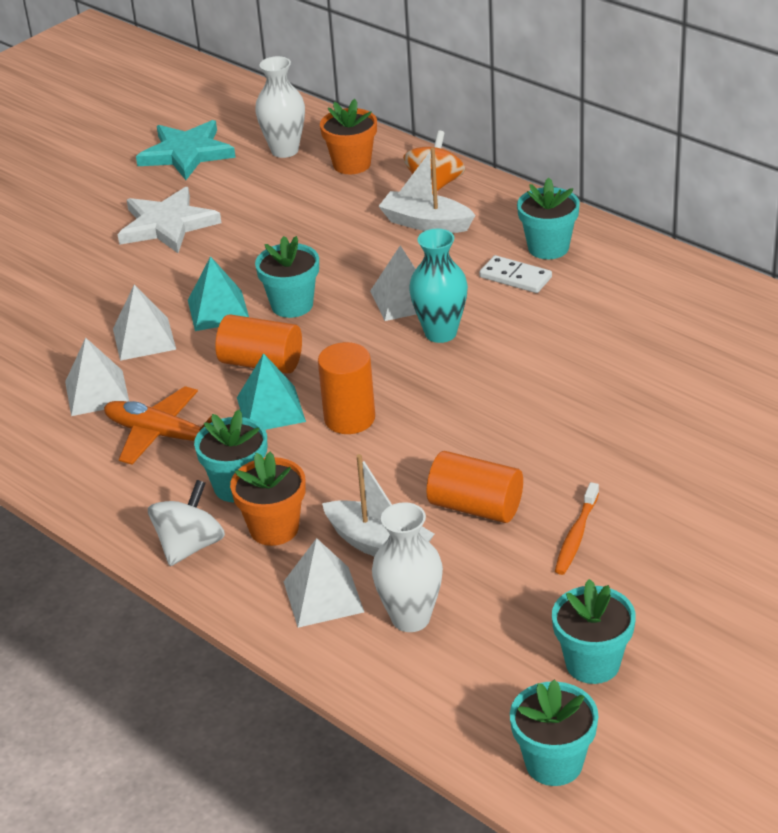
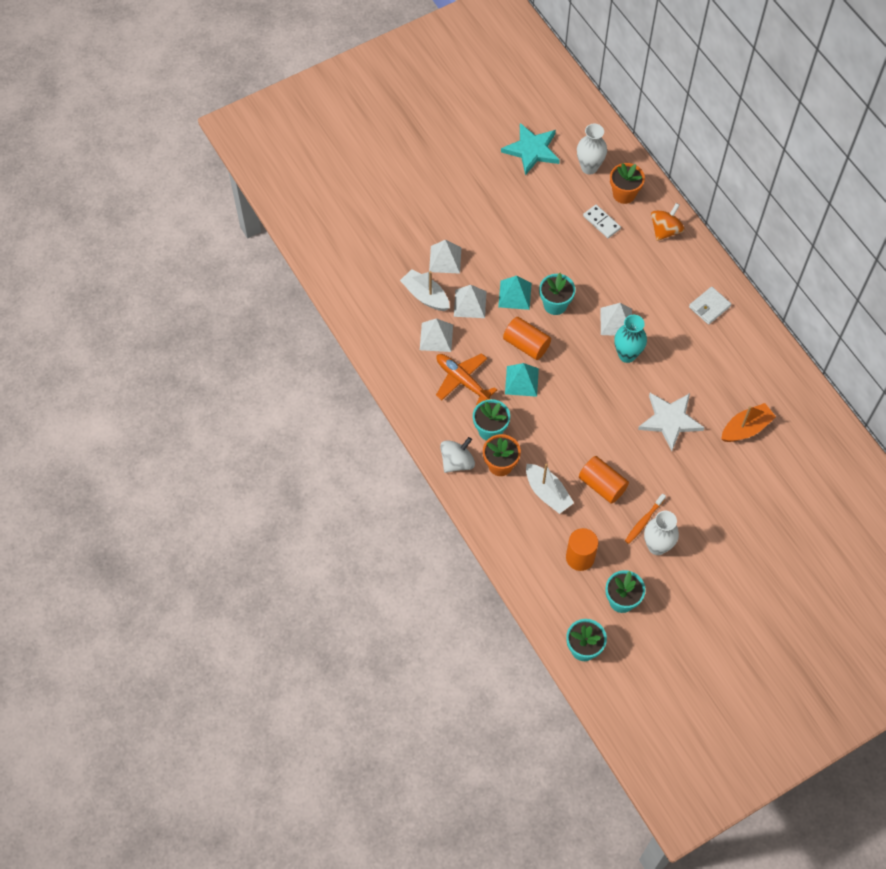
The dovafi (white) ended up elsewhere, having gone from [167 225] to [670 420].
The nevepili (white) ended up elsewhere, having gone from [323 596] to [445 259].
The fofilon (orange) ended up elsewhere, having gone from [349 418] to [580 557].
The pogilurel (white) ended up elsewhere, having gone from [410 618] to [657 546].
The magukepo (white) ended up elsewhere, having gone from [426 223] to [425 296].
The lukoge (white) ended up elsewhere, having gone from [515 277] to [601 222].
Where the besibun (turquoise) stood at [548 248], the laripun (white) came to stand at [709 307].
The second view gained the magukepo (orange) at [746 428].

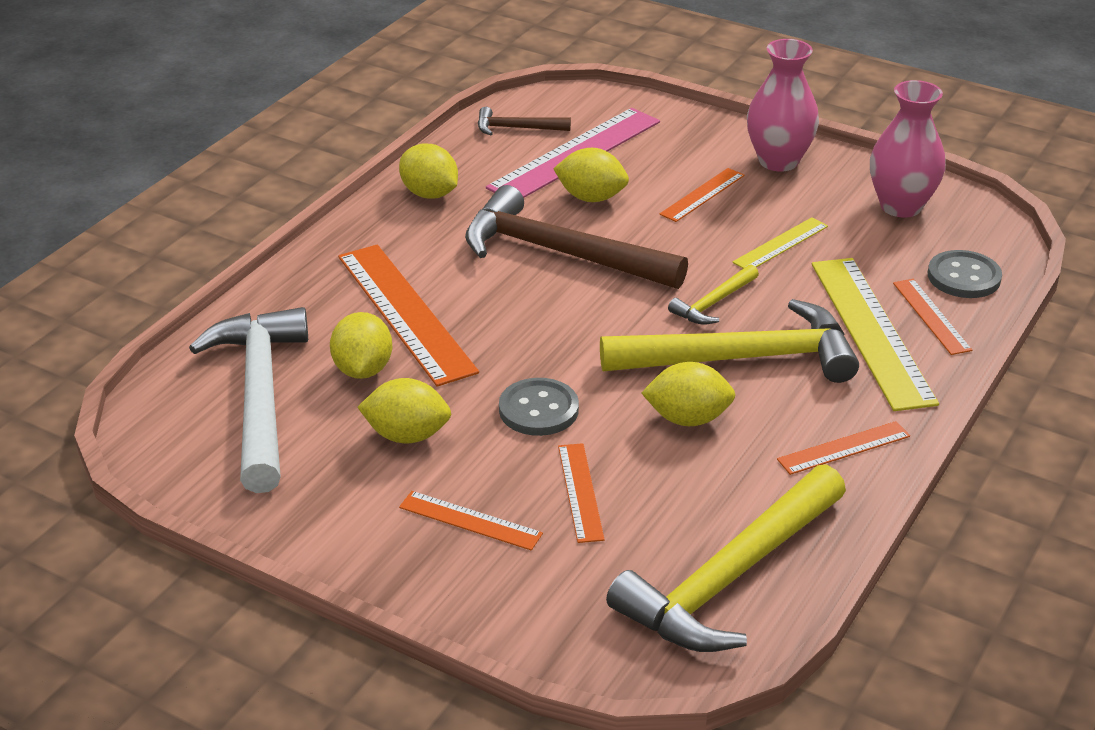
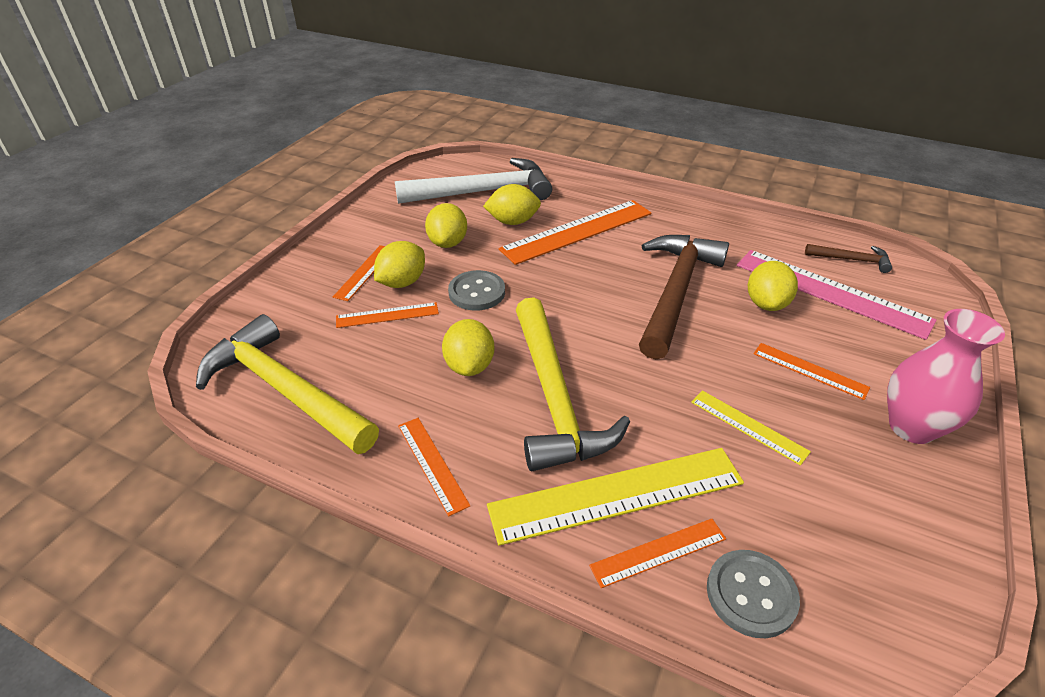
The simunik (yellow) ended up elsewhere, having gone from [429 194] to [402 282].
The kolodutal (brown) at [516 128] ended up facing another way, 105 degrees clockwise from before.
The second view lost the kolodutal (yellow) at [713 303].
The second view lost the pogilurel (pink) at [901 206].

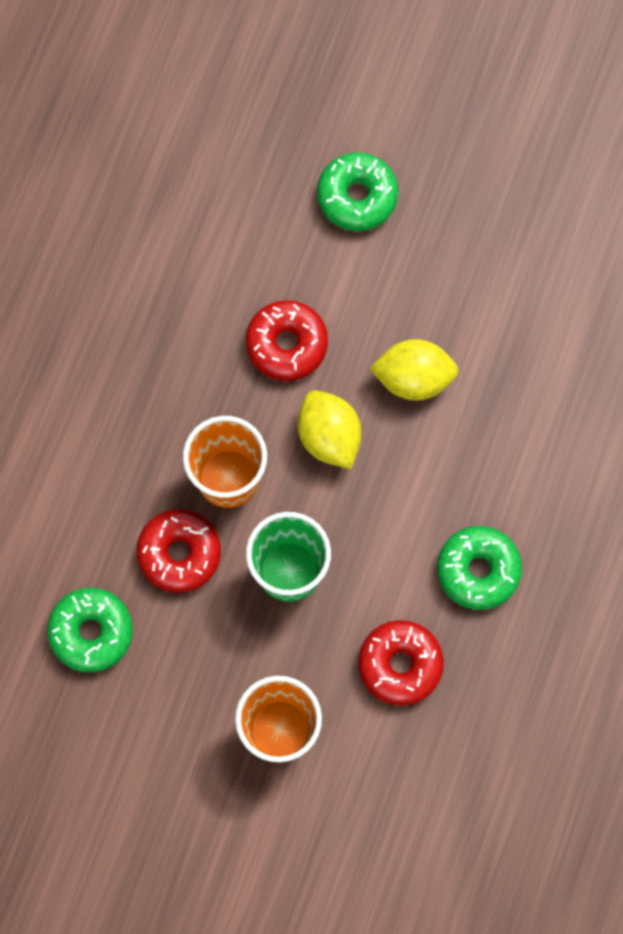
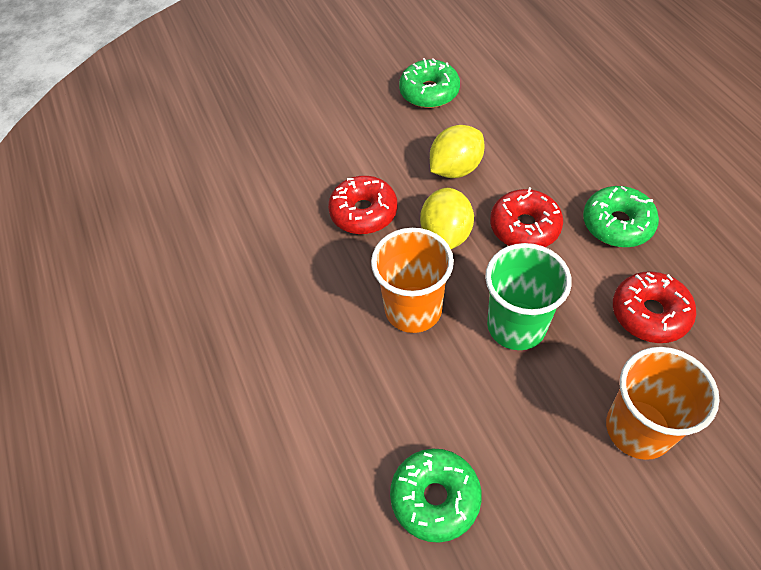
The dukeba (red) ended up elsewhere, having gone from [179 553] to [524 227].
The simunik (yellow) at [329 436] ended up facing another way, 75 degrees clockwise from before.
The dukeba (green) ended up elsewhere, having gone from [357 196] to [429 92].

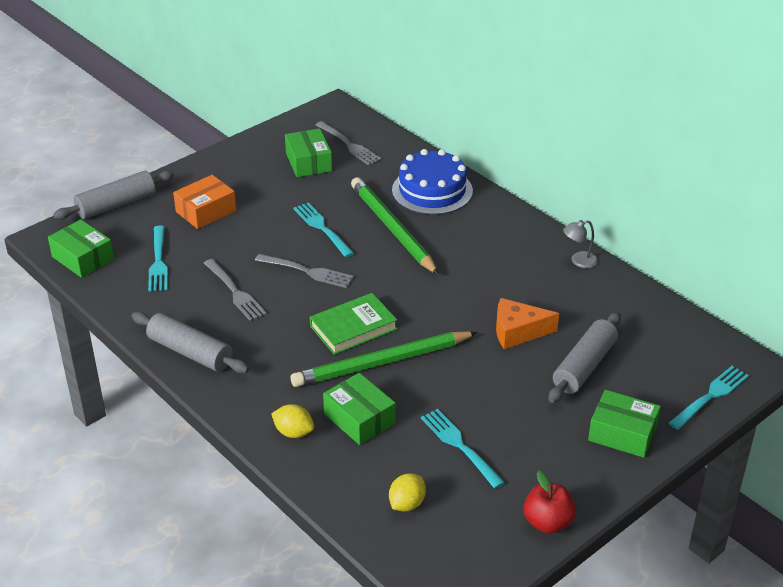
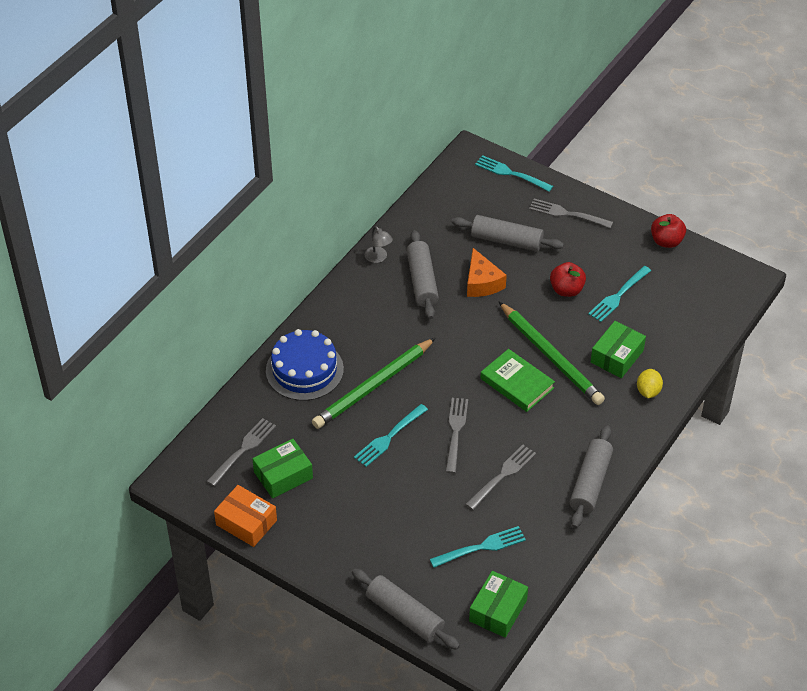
The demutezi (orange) ended up elsewhere, having gone from [206 211] to [246 522].
The second view lost the simunik (yellow) at [407 504].
Where the demutezi (green) stood at [622 433], the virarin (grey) came to stand at [568 214].
The second view gained the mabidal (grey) at [422 281].
The second view gained the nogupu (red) at [566 290].

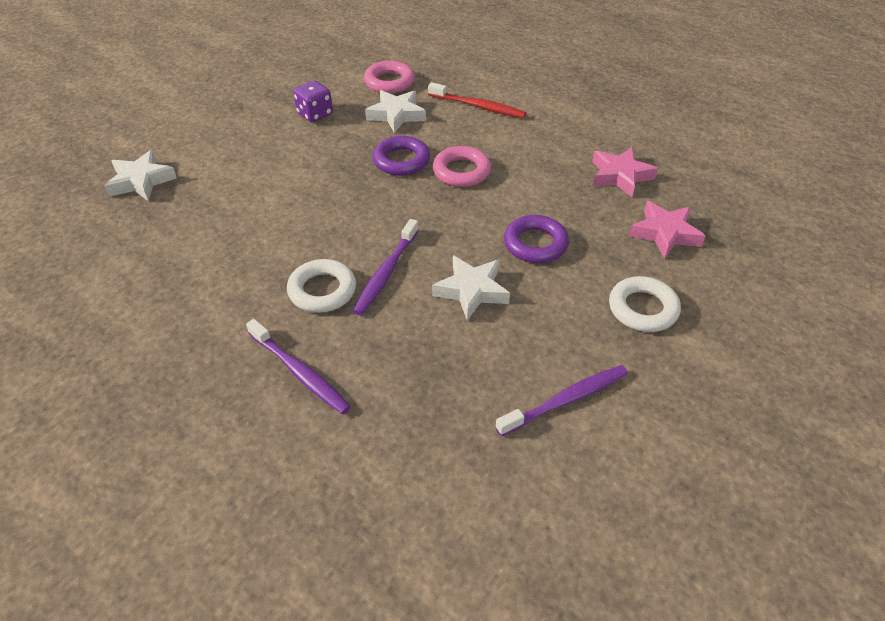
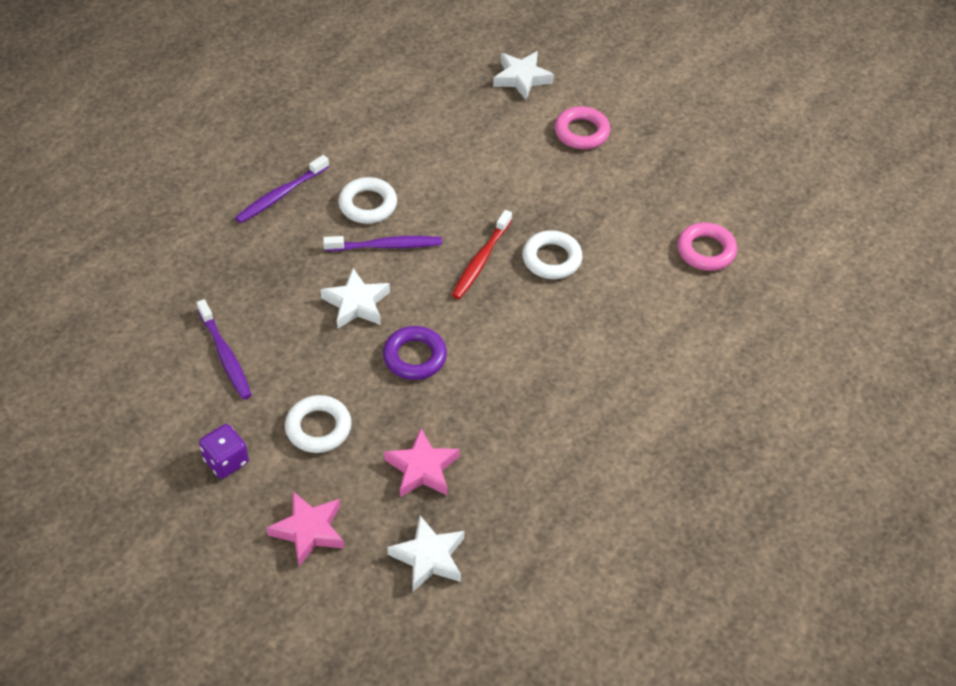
The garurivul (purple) ended up elsewhere, having gone from [315 114] to [226 461].
The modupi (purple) at [386 272] ended up facing another way, 150 degrees clockwise from before.
The dovafi (white) ended up elsewhere, having gone from [396 115] to [429 557].
What was the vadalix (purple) at [401 161] turned into the vadalix (white) at [551 259].
The modupi (red) ended up elsewhere, having gone from [478 106] to [481 260].
The vadalix (pink) ended up elsewhere, having gone from [461 171] to [581 132].
The dovafi (pink) ended up elsewhere, having gone from [620 176] to [309 531].

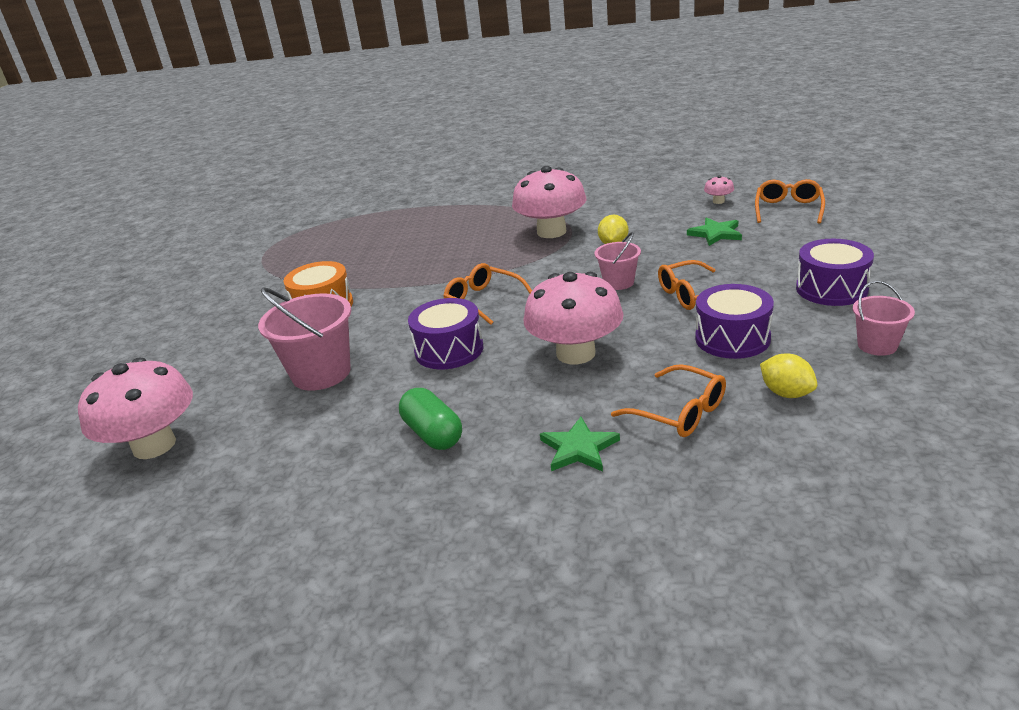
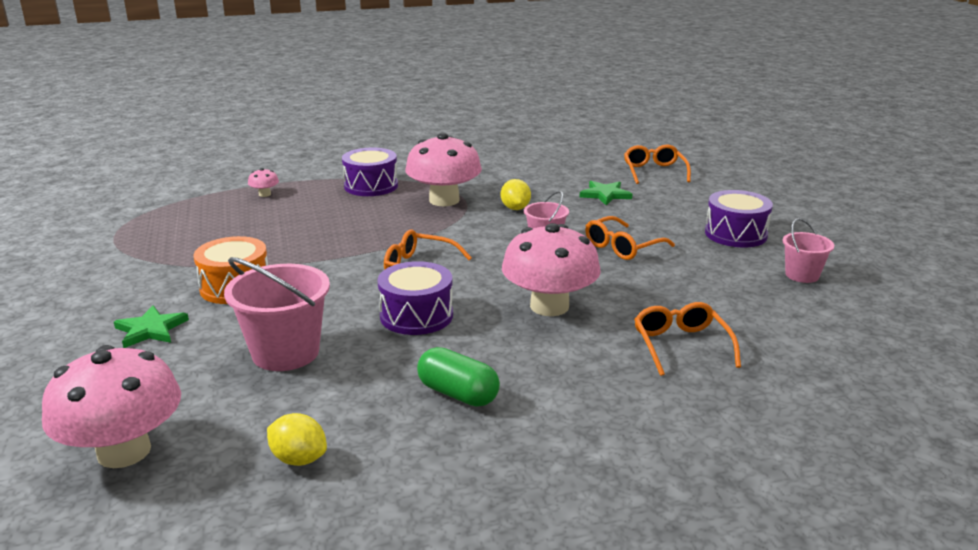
The dovafi (green) ended up elsewhere, having gone from [579 448] to [150 330].
The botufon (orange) at [680 412] ended up facing another way, 120 degrees counterclockwise from before.
The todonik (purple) ended up elsewhere, having gone from [732 338] to [371 186].
The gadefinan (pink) ended up elsewhere, having gone from [718 201] to [264 194].
The simunik (yellow) ended up elsewhere, having gone from [786 393] to [299 459].

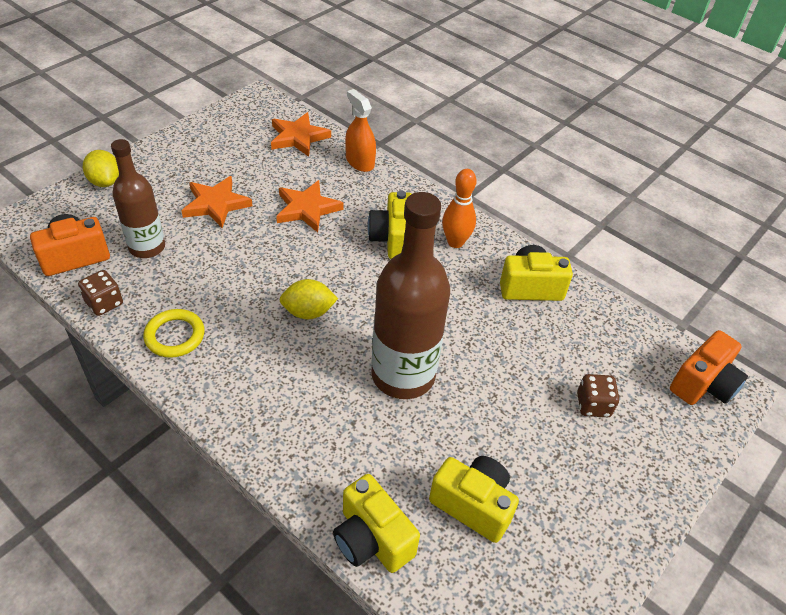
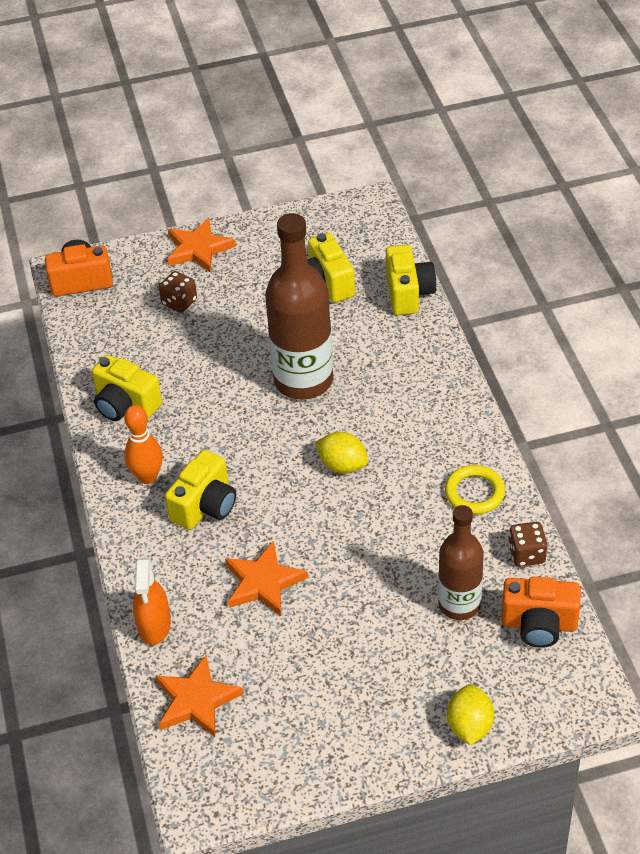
The dovafi (orange) ended up elsewhere, having gone from [216 204] to [198 249].

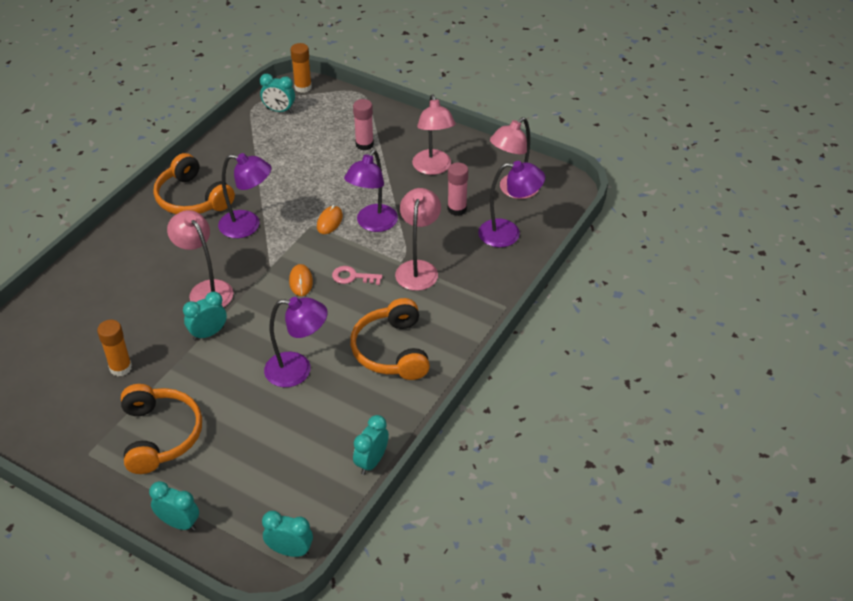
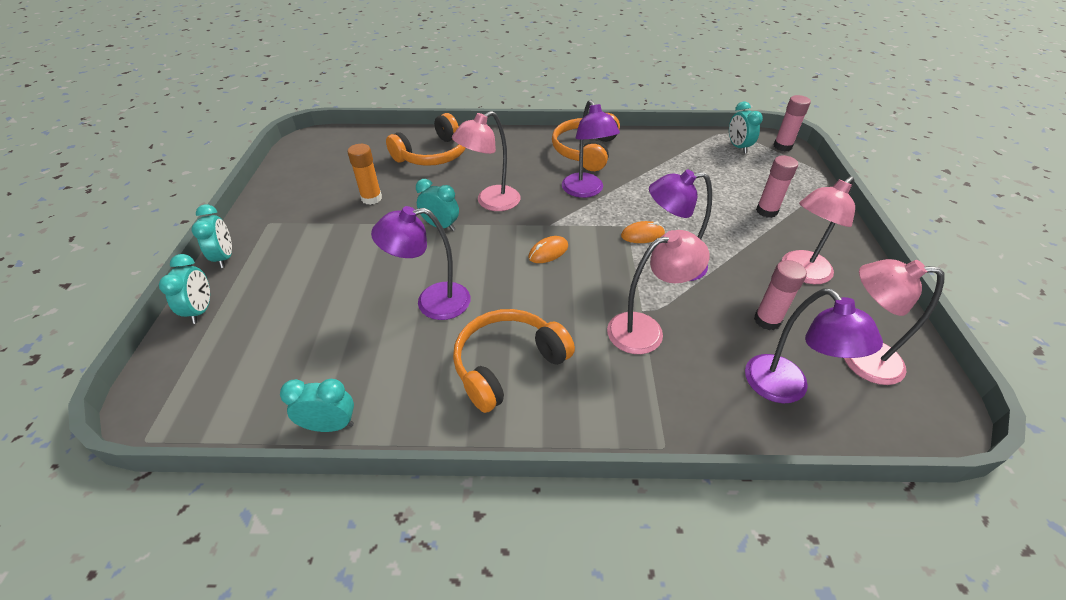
The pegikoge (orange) ended up elsewhere, having gone from [160 435] to [433 154].
The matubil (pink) at [206 290] ended up facing another way, 150 degrees counterclockwise from before.
The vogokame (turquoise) ended up elsewhere, having gone from [290 550] to [225 257].
The matubil (purple) at [298 370] ended up facing another way, 105 degrees clockwise from before.
What was the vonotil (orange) at [303 87] turned into the vonotil (pink) at [782 146].
The second view lost the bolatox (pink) at [352 277].

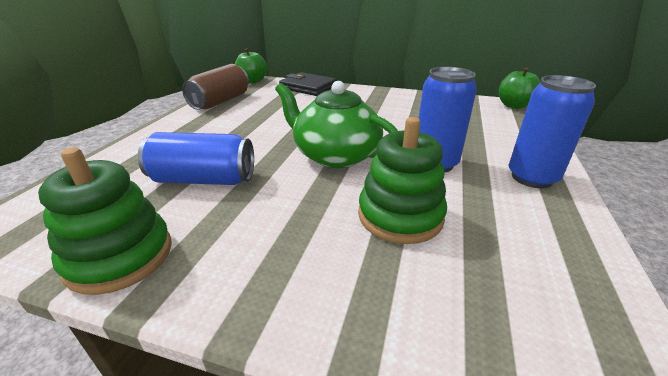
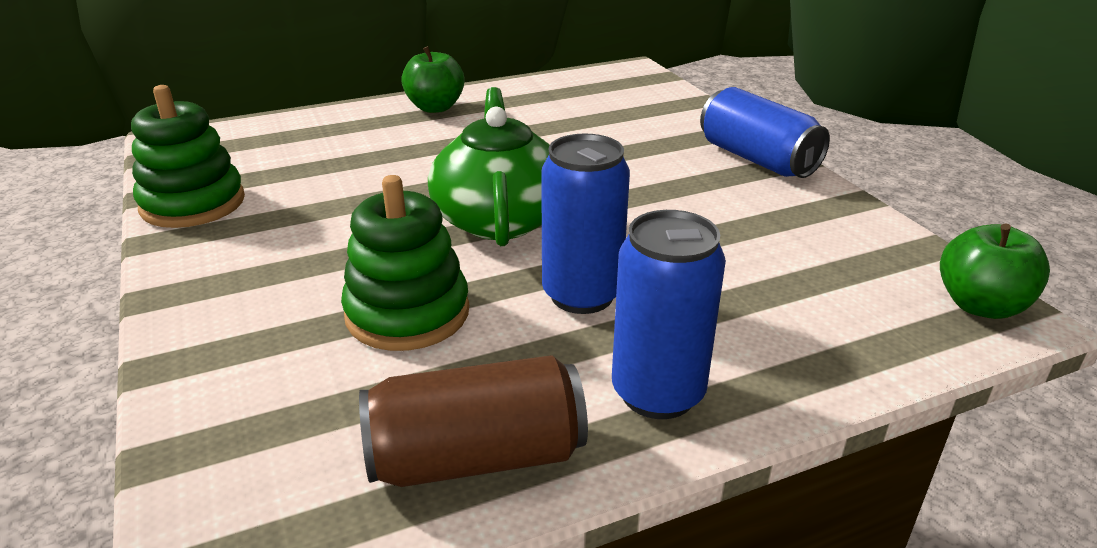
The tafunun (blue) ended up elsewhere, having gone from [203 180] to [757 159].
The tafunun (brown) ended up elsewhere, having gone from [220 101] to [476 457].
The nogupu (green) ended up elsewhere, having gone from [252 81] to [435 107].
The second view lost the laripun (black) at [308 87].

